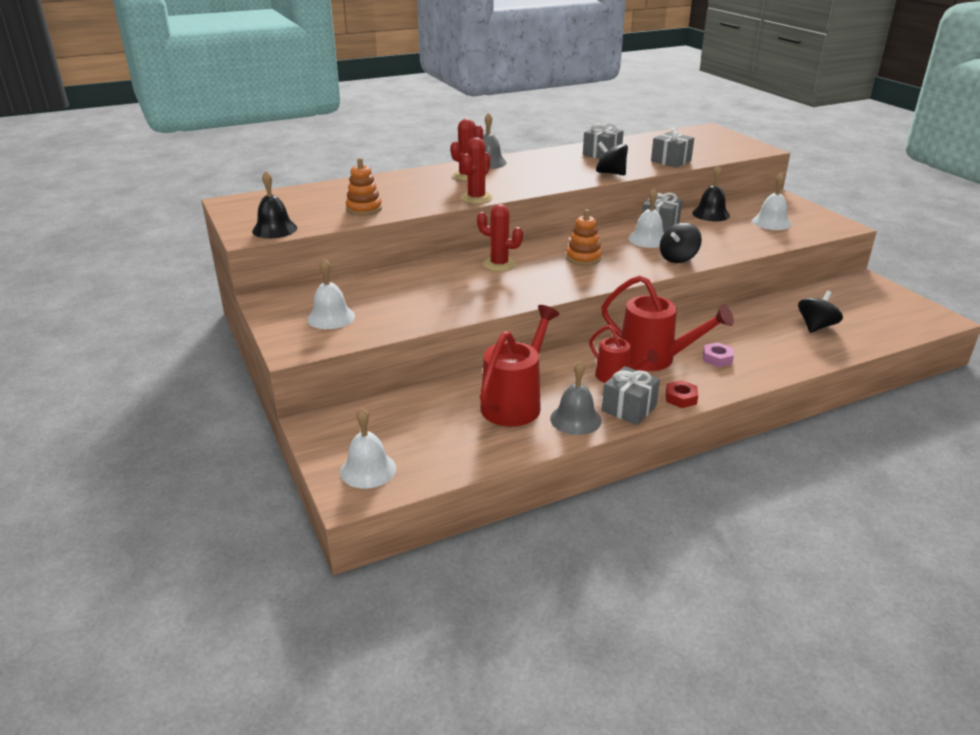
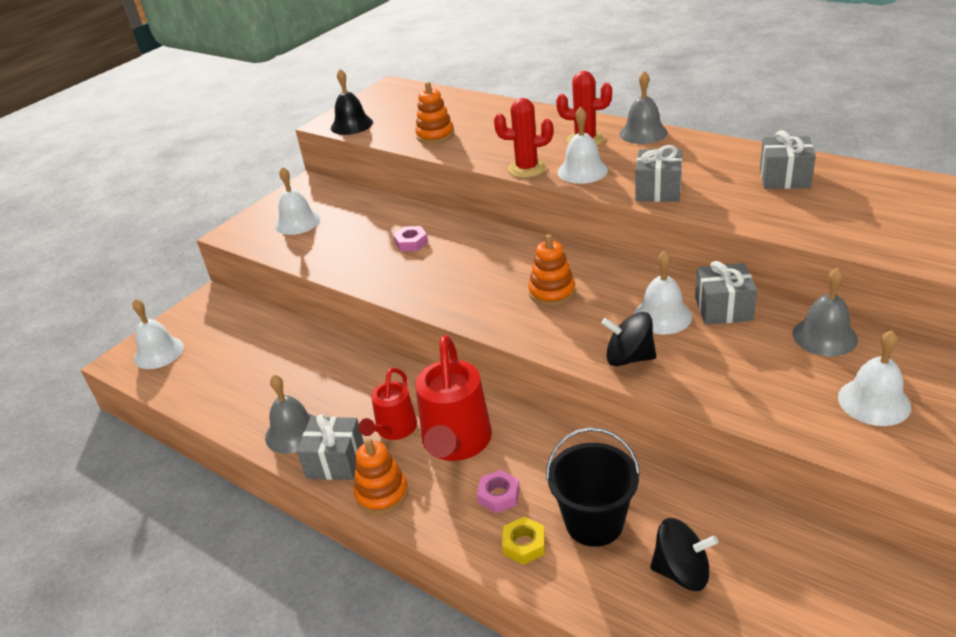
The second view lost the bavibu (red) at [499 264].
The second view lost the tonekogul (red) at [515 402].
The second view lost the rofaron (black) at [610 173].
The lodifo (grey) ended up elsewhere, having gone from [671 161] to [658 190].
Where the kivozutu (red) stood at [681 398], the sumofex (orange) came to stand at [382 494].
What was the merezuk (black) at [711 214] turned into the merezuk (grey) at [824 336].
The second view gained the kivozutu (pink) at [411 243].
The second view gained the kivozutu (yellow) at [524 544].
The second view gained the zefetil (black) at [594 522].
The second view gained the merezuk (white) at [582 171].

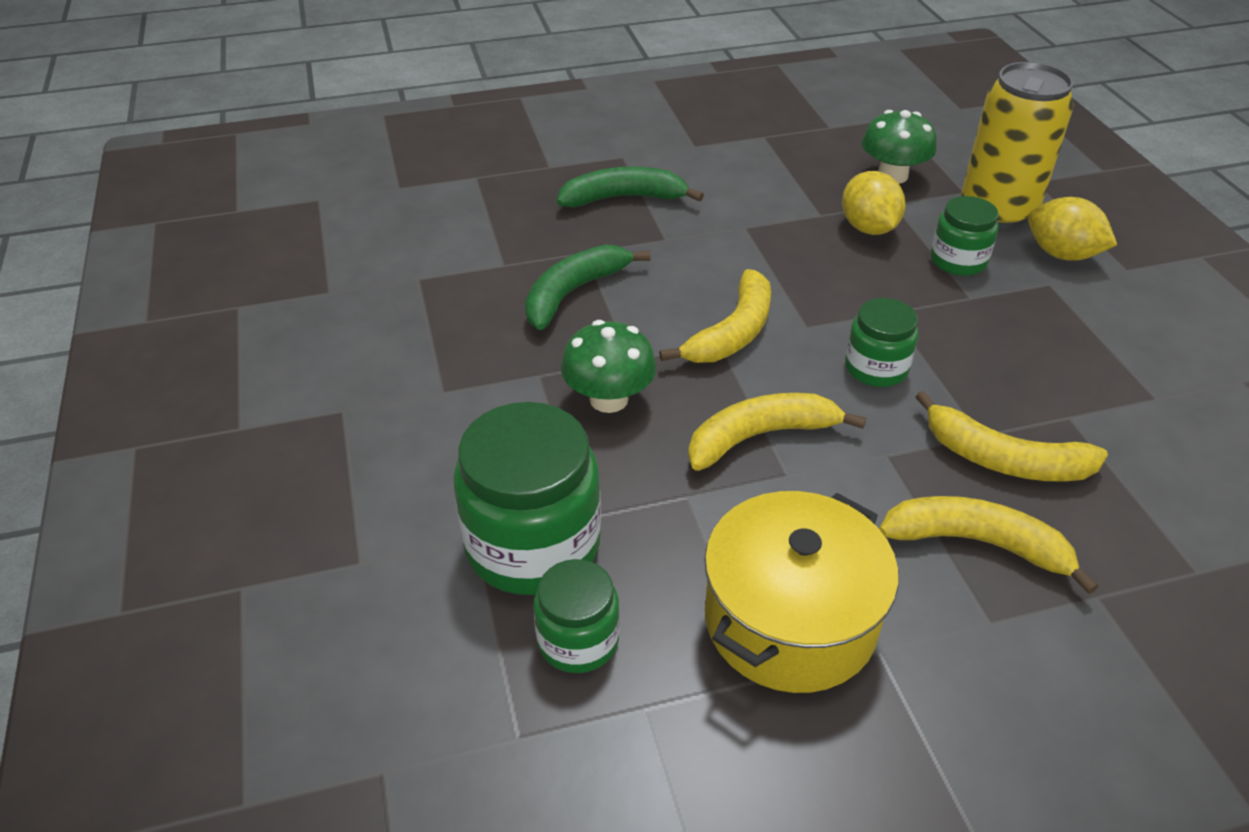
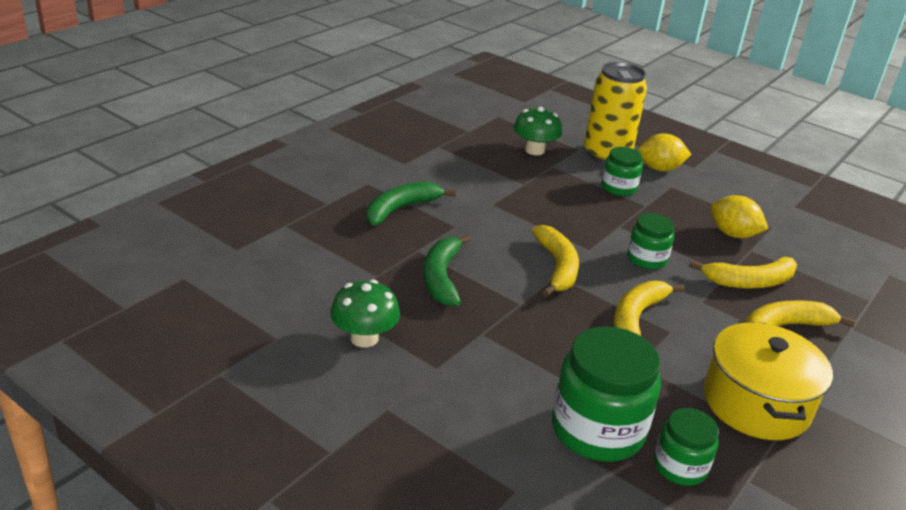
The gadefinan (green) ended up elsewhere, having gone from [609 399] to [364 338].
The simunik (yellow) ended up elsewhere, having gone from [868 228] to [732 234].

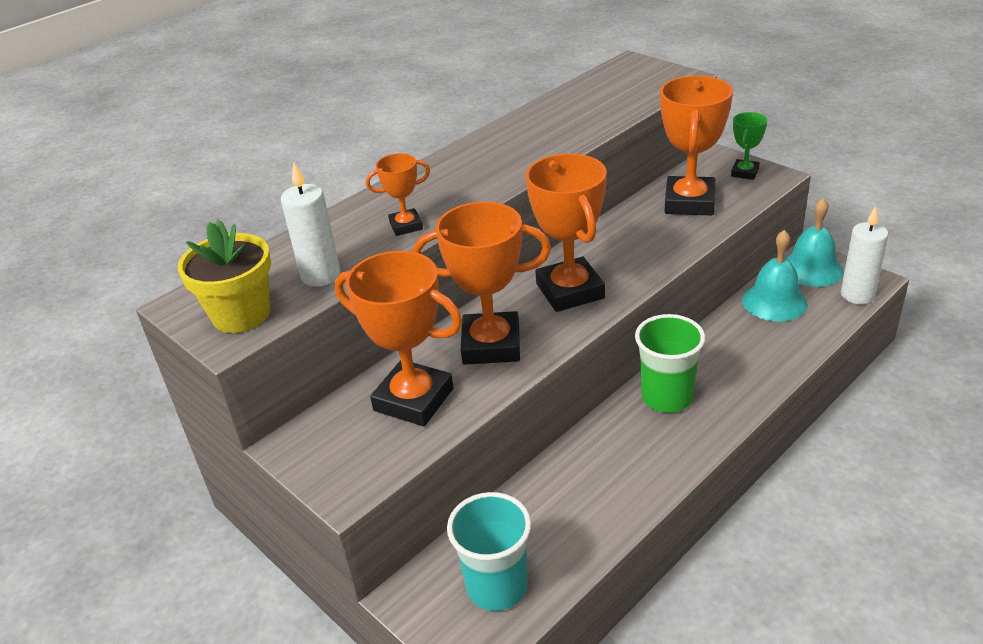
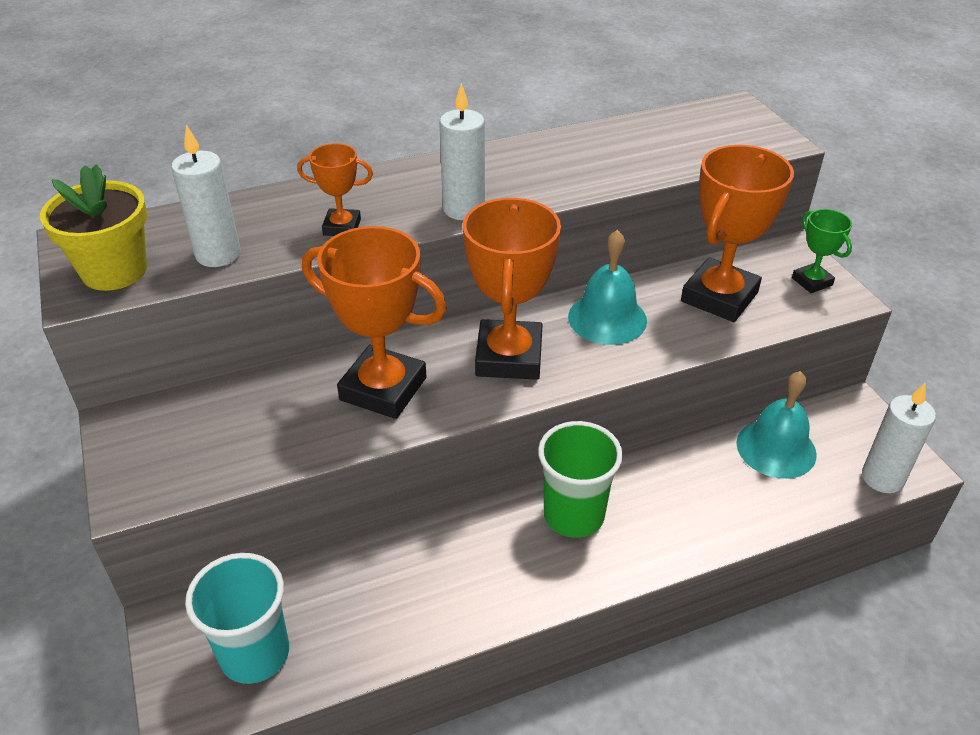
The second view lost the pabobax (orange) at [413 400].
The pabobax (green) at [744 172] ended up facing another way, 75 degrees counterclockwise from before.
The merezuk (turquoise) ended up elsewhere, having gone from [811 268] to [607 318].
The second view gained the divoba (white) at [464 209].

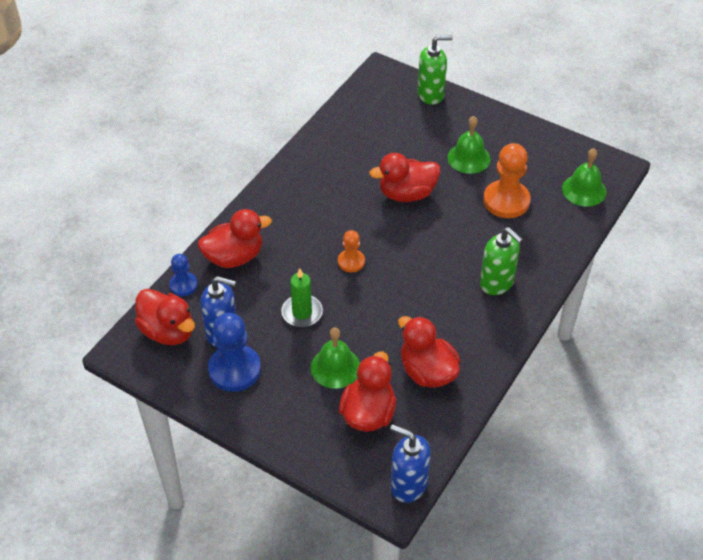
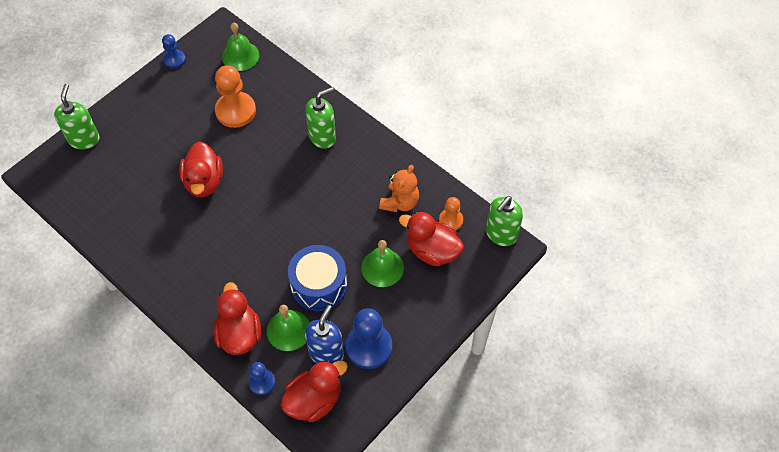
Where the divoba (green) stood at [302 313], the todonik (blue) came to stand at [319 285].
The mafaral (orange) ended up elsewhere, having gone from [351 262] to [451 220].
What was the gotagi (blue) at [408 485] turned into the gotagi (green) at [501 234].
Where the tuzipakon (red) stood at [427 372], the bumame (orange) came to stand at [400 202].
The merezuk (green) ended up elsewhere, having gone from [469 158] to [288 330].
The second view gained the mafaral (blue) at [174 60].

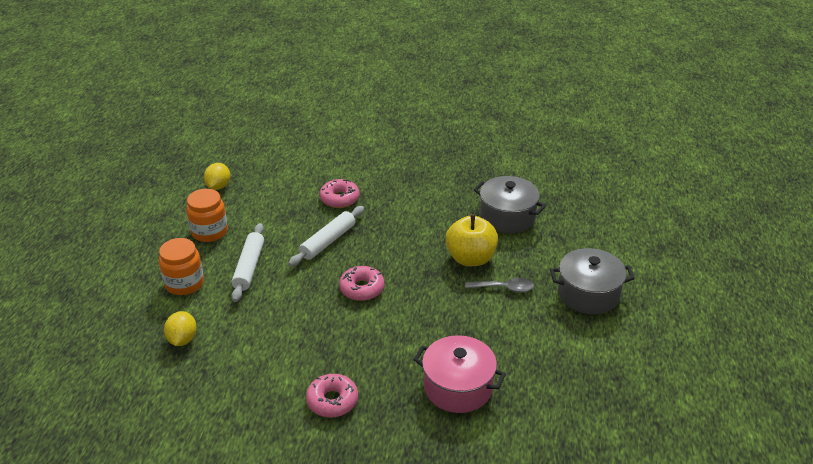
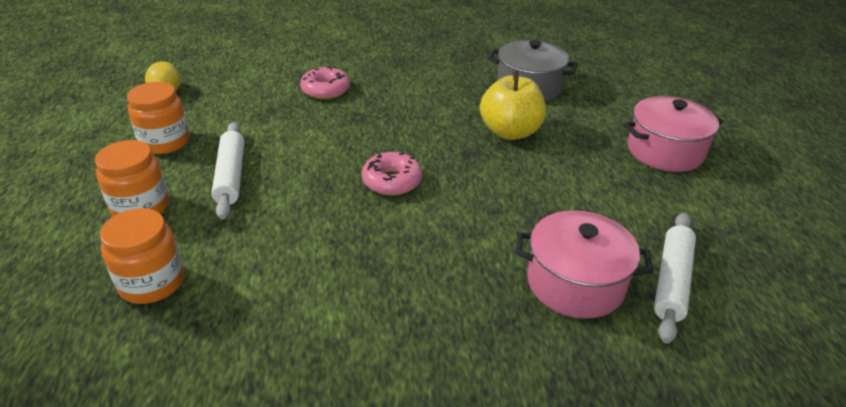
Where the simunik (yellow) stood at [182 339], the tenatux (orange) came to stand at [152 283].
The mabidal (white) ended up elsewhere, having gone from [328 241] to [672 281].
The second view lost the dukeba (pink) at [332 401].
The second view lost the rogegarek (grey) at [504 288].
What was the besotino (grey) at [588 294] turned into the besotino (pink) at [665 151].

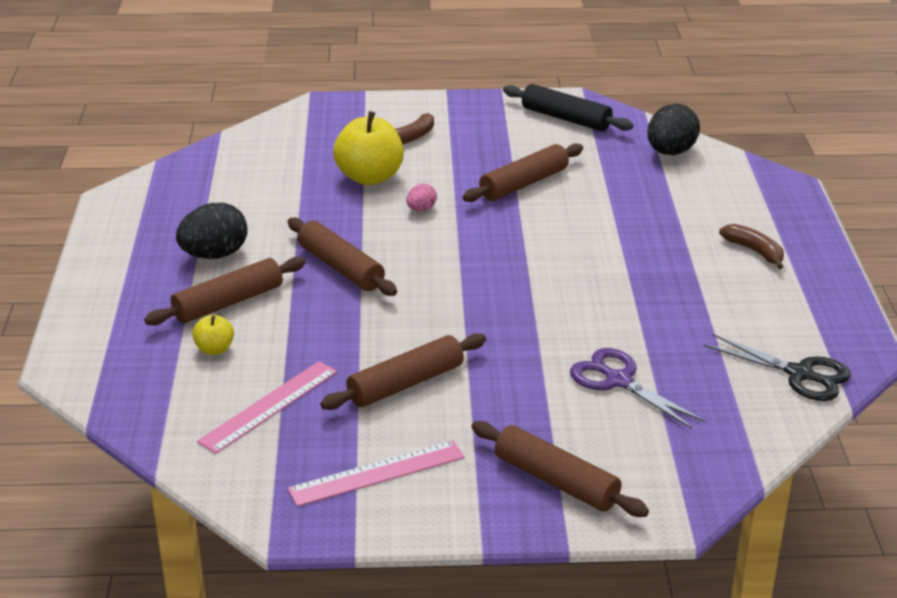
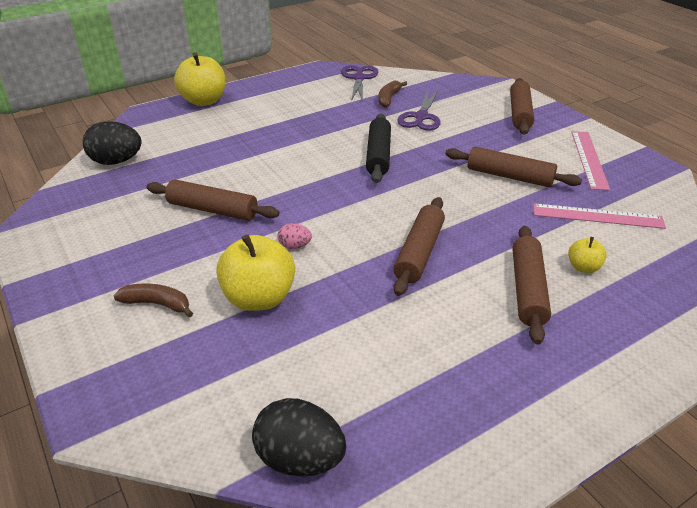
The mabidal (brown) at [228 302] ended up facing another way, 75 degrees clockwise from before.
The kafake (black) ended up elsewhere, having gone from [214 255] to [300 459].
The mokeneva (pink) at [377 473] ended up facing another way, 60 degrees clockwise from before.
The mabidal (black) ended up elsewhere, having gone from [566 118] to [378 155].
What was the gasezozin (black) at [799 374] turned into the gasezozin (purple) at [359 78].
The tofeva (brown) ended up elsewhere, having gone from [754 251] to [388 99].
The second view gained the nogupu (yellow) at [204 101].

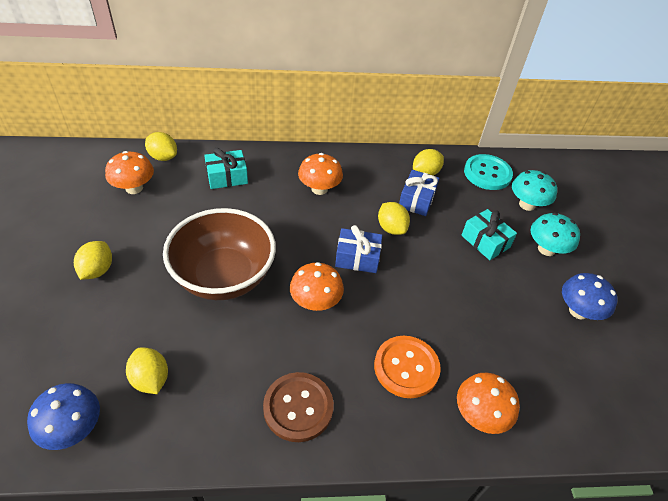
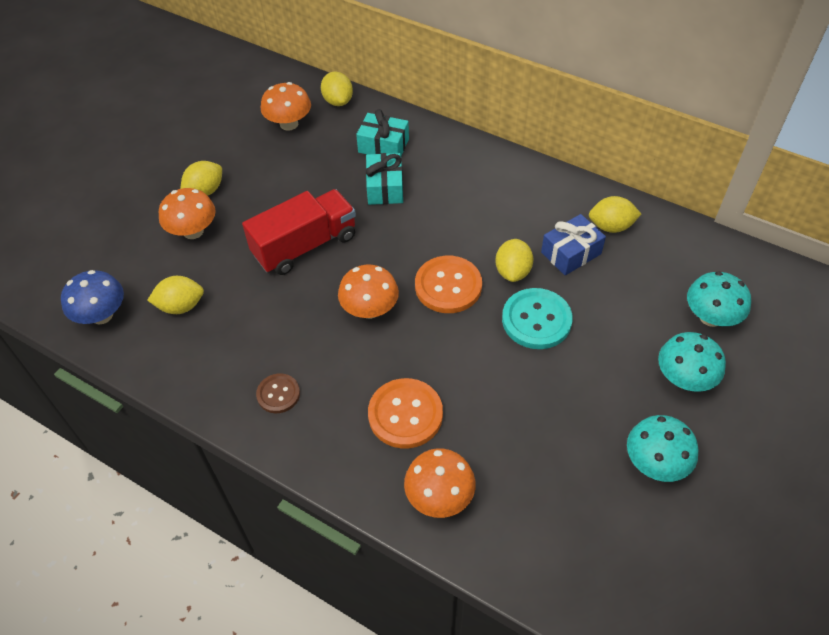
The simunik (yellow) at [150 379] ended up facing another way, 75 degrees clockwise from before.
Where the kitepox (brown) stood at [224 277], the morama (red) came to stand at [305 245].
The size of the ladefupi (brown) at [298 407] changed by a factor of 0.59.
The gadefinan (orange) ended up elsewhere, having gone from [319 189] to [193 231].
Where the lodifo (blue) stood at [357 258], the ladefupi (orange) came to stand at [448 286].
The lodifo (turquoise) ended up elsewhere, having gone from [485 241] to [385 187].
The ladefupi (turquoise) ended up elsewhere, having gone from [487 173] to [536 320].
What was the gadefinan (blue) at [578 311] turned into the gadefinan (turquoise) at [655 463].

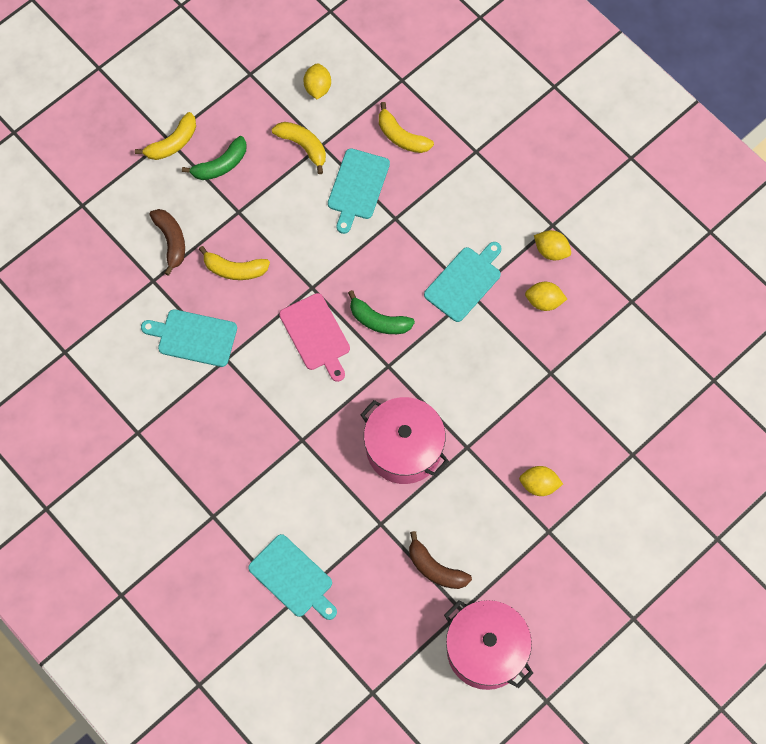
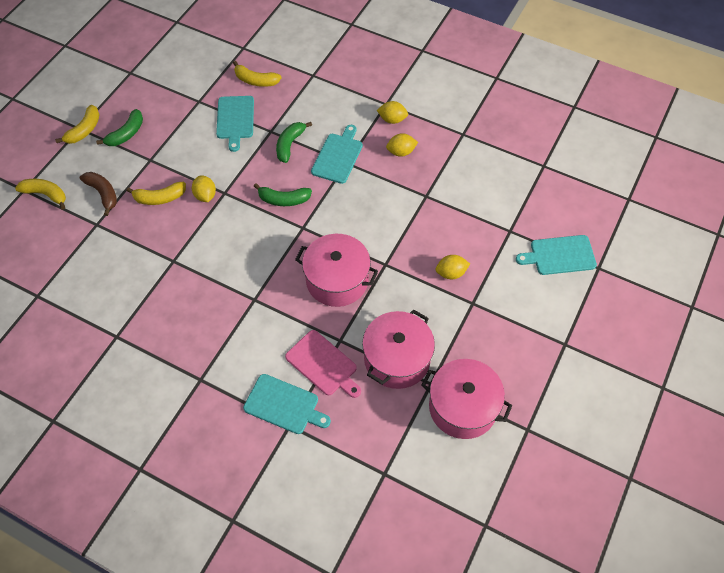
The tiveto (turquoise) ended up elsewhere, having gone from [194 337] to [559 255].
The tofeva (yellow) ended up elsewhere, having gone from [303 146] to [45 194].
The tiveto (pink) ended up elsewhere, having gone from [316 335] to [323 364].
The simunik (yellow) ended up elsewhere, having gone from [317 88] to [205 195].
Where the tofeva (brown) stood at [435 568], the besotino (pink) came to stand at [397 359].
The second view gained the tofeva (green) at [290 145].

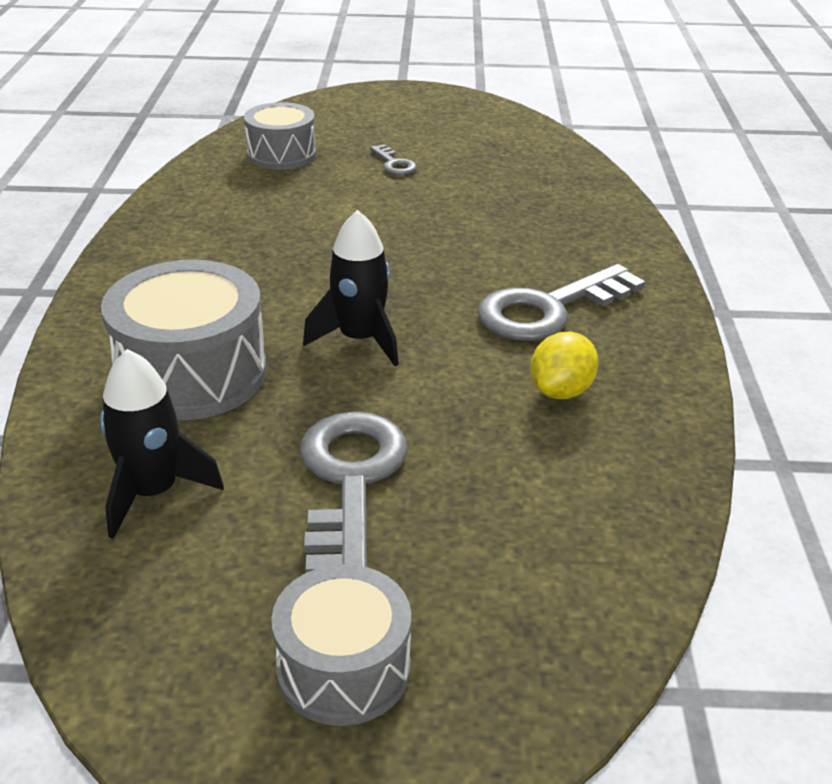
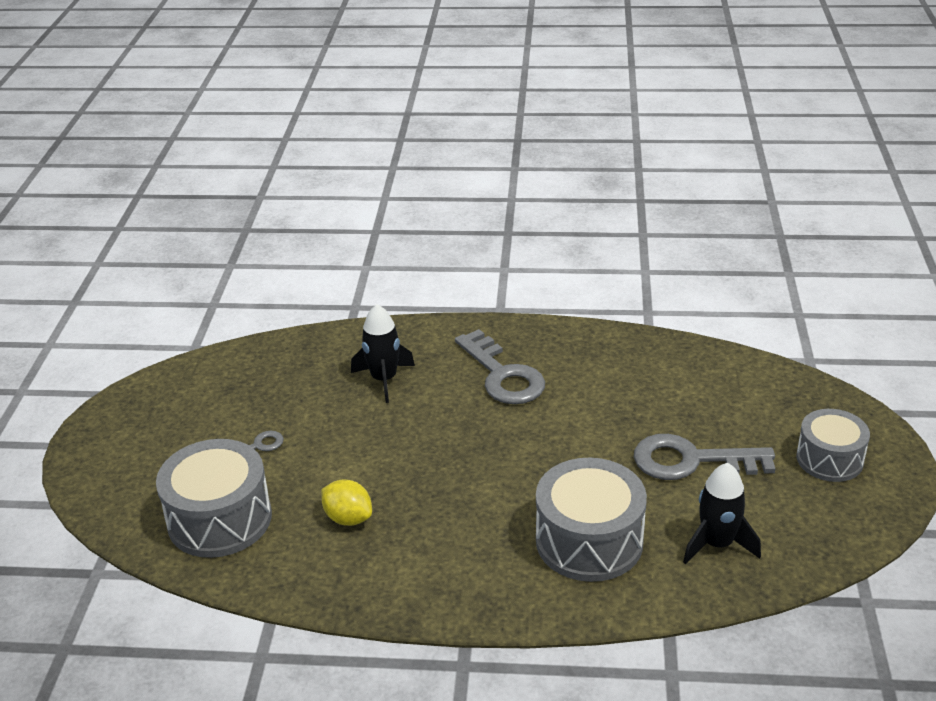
The size of the todonik (grey) at [281 154] changed by a factor of 1.54.
The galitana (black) ended up elsewhere, having gone from [360 340] to [384 379].
The simunik (yellow) ended up elsewhere, having gone from [561 391] to [348 518].

